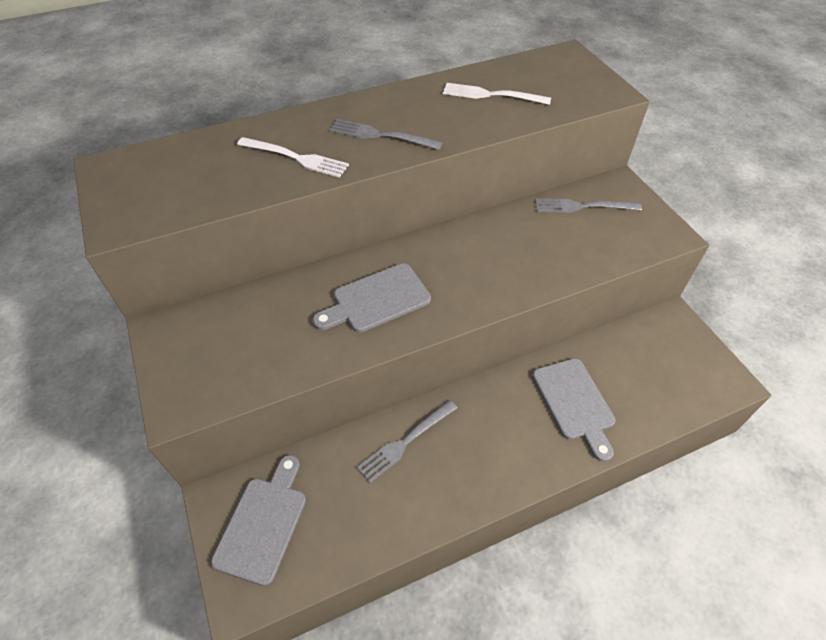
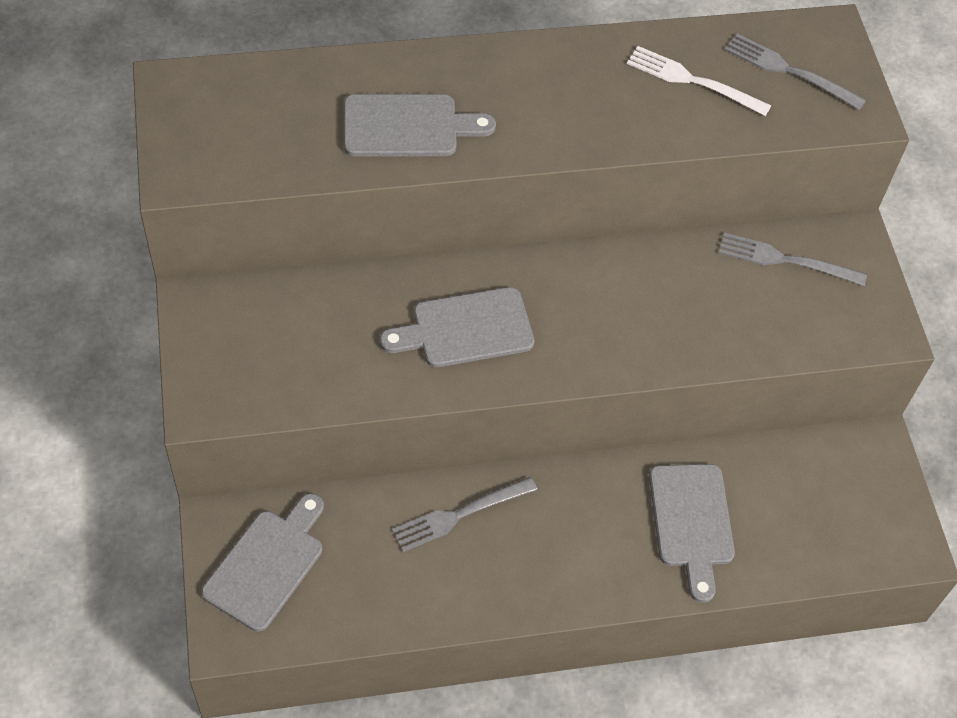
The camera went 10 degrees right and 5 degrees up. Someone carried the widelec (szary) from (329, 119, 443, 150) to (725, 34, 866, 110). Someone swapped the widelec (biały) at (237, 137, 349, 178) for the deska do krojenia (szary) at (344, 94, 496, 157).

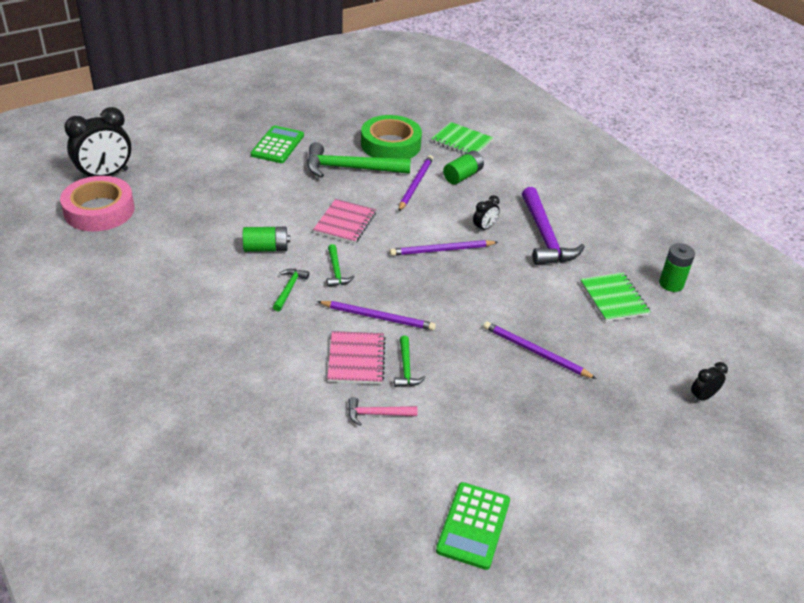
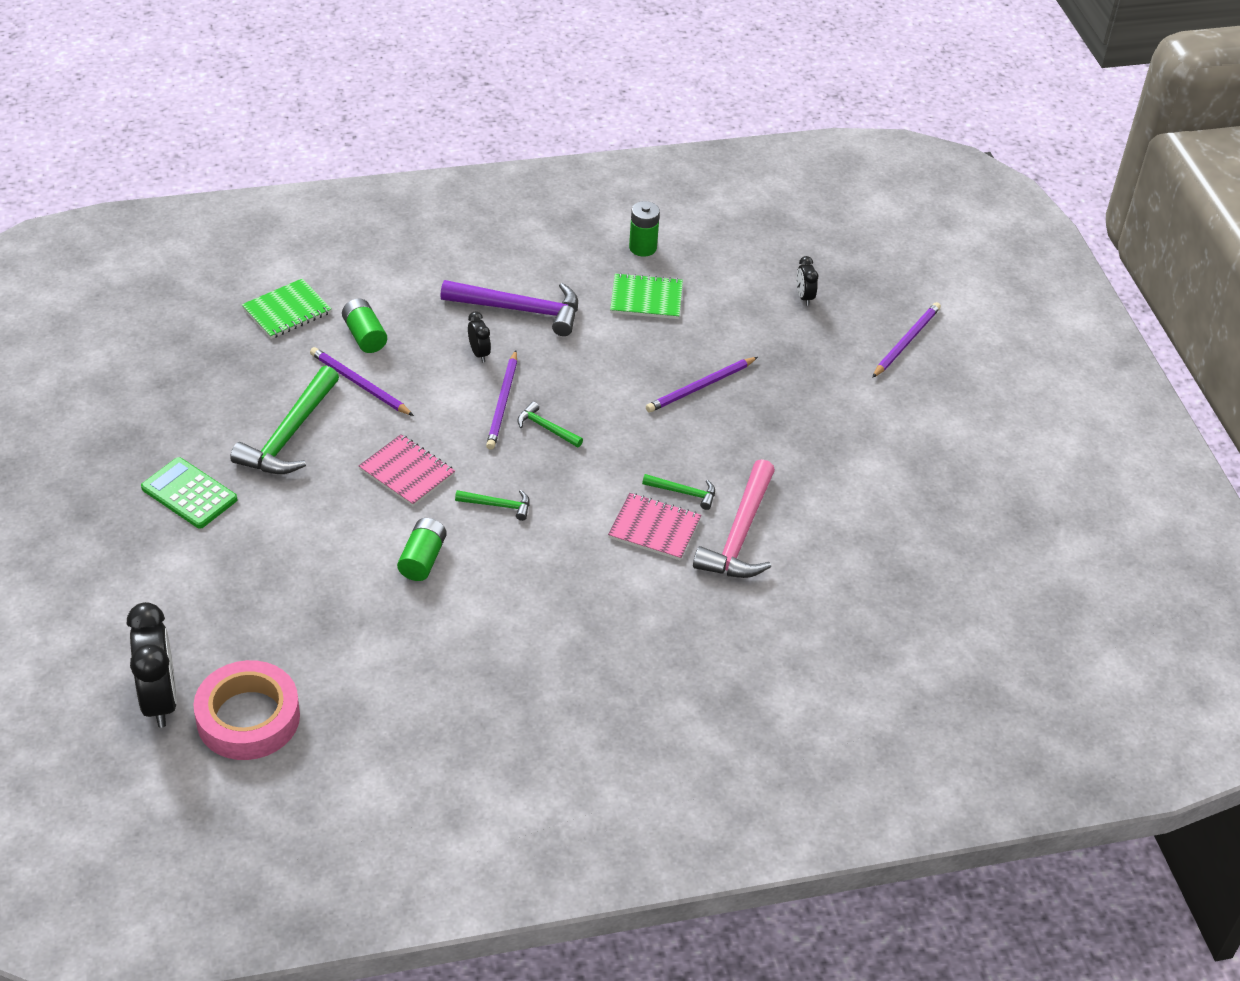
The camera went 70 degrees left and 5 degrees up. Someone took away the taśma klejąca (zielony) at (361, 115, 422, 159). Someone carried the młotek (zielony) from (273, 269, 309, 312) to (517, 402, 583, 447). Someone carried the ołówek (fioletowy) from (317, 301, 436, 330) to (872, 302, 941, 378). Someone scaled the młotek (różowy) at (348, 397, 417, 426) by 2.04. Someone took away the kalkulator (zielony) at (436, 482, 510, 570).

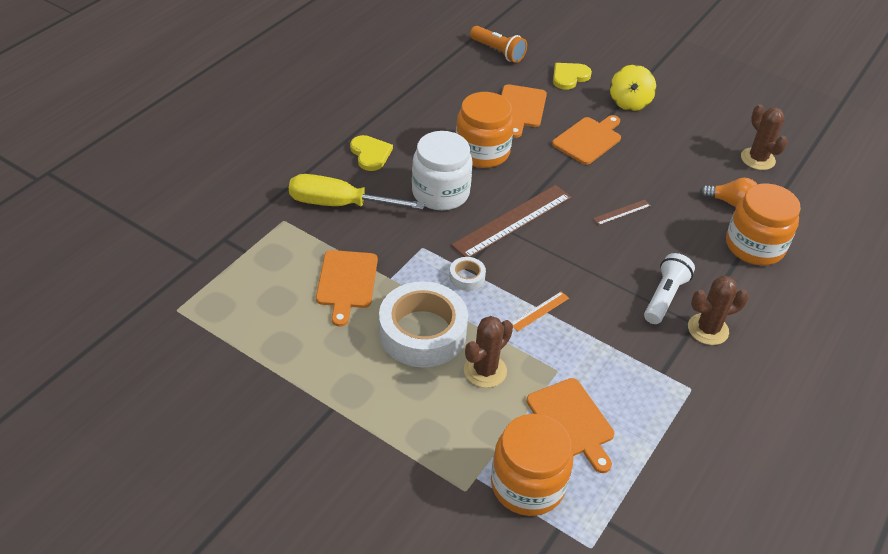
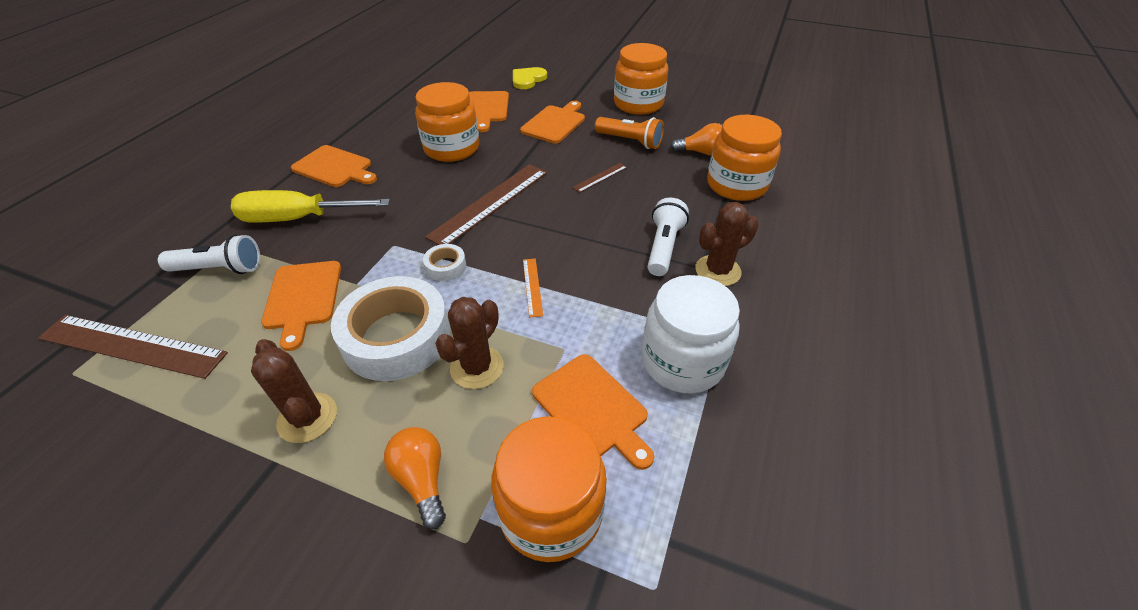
The camera went 10 degrees left and 0 degrees up. Someone carried the latarka (pomarańczowy) from (470, 26, 527, 63) to (595, 117, 664, 149). Someone took away the bączek (żółty) at (610, 65, 656, 111). Someone carried the kaktus (brązowy) from (741, 104, 788, 170) to (251, 339, 337, 443). Someone carried the słoik (biały) from (412, 131, 473, 210) to (641, 275, 740, 394). Someone swapped the serce (żółty) at (350, 135, 393, 171) for the deska do krojenia (pomarańczowy) at (291, 145, 377, 187). Someone rotated the linijka (pomarańczowy) at (512, 291, 569, 331) by 45 degrees counterclockwise. Someone put down the słoik (pomarańczowy) at (614, 43, 668, 115). Someone put down the latarka (biały) at (158, 235, 260, 274). Someone put down the linijka (brązowy) at (38, 315, 228, 379). Someone put down the żarówka (pomarańczowy) at (384, 427, 446, 529).

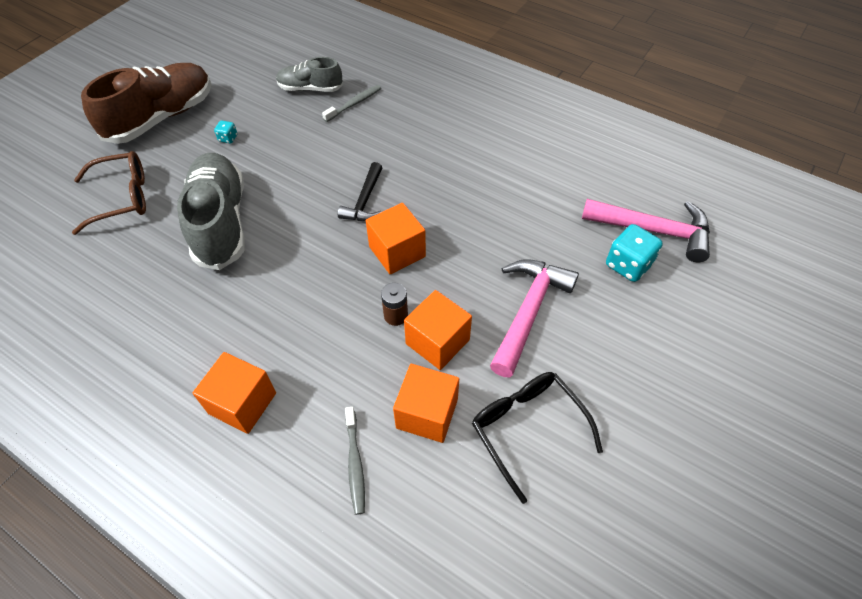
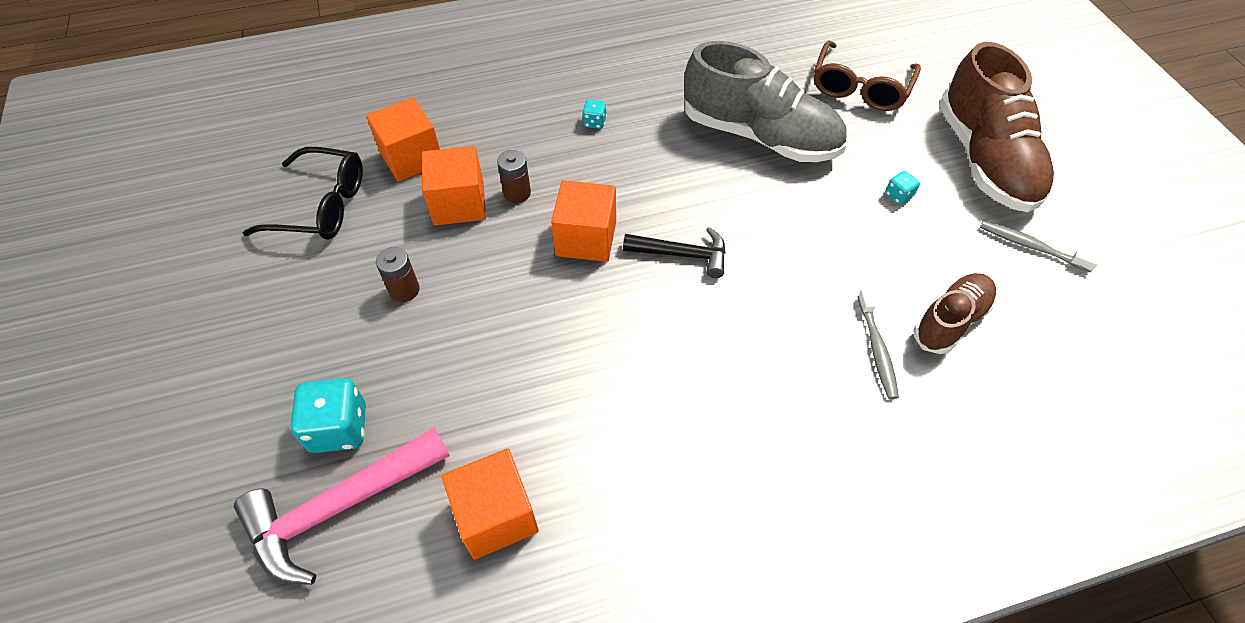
The camera went 130 degrees right and 0 degrees up. Someone repainted the but (szary) at (276, 57, 343, 92), which became the but (brązowy) at (914, 273, 996, 354). Someone rotated the młotek (czarny) at (338, 162, 383, 221) by 135 degrees clockwise. Someone swapped the młotek (różowy) at (490, 259, 579, 378) for the bateria (brązowy) at (376, 247, 420, 302). Someone carried the sześcian (pomarańczowy) from (193, 352, 276, 434) to (441, 449, 539, 559). Someone carried the szczoteczka do zębów (szary) from (345, 407, 365, 515) to (980, 220, 1099, 272). Someone put down the kostka do gry (turkusowy) at (582, 99, 607, 129).

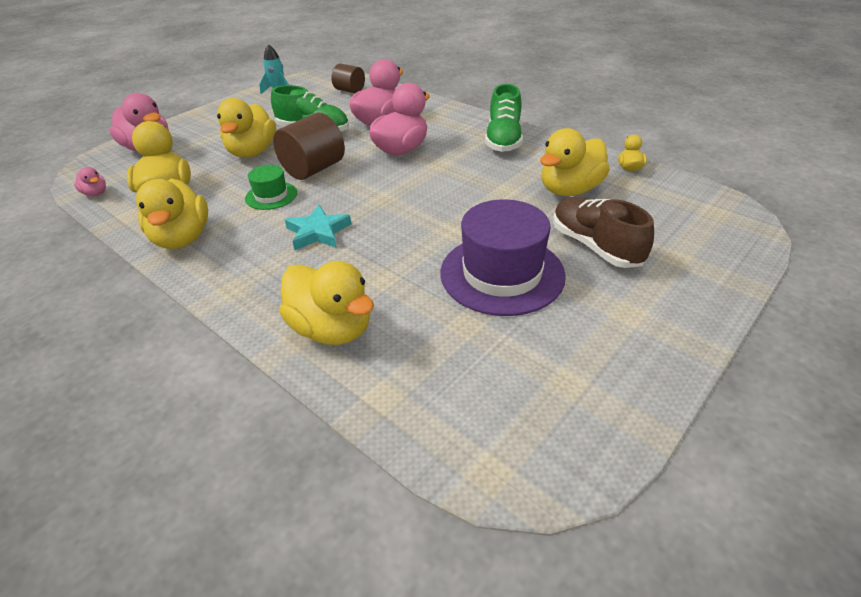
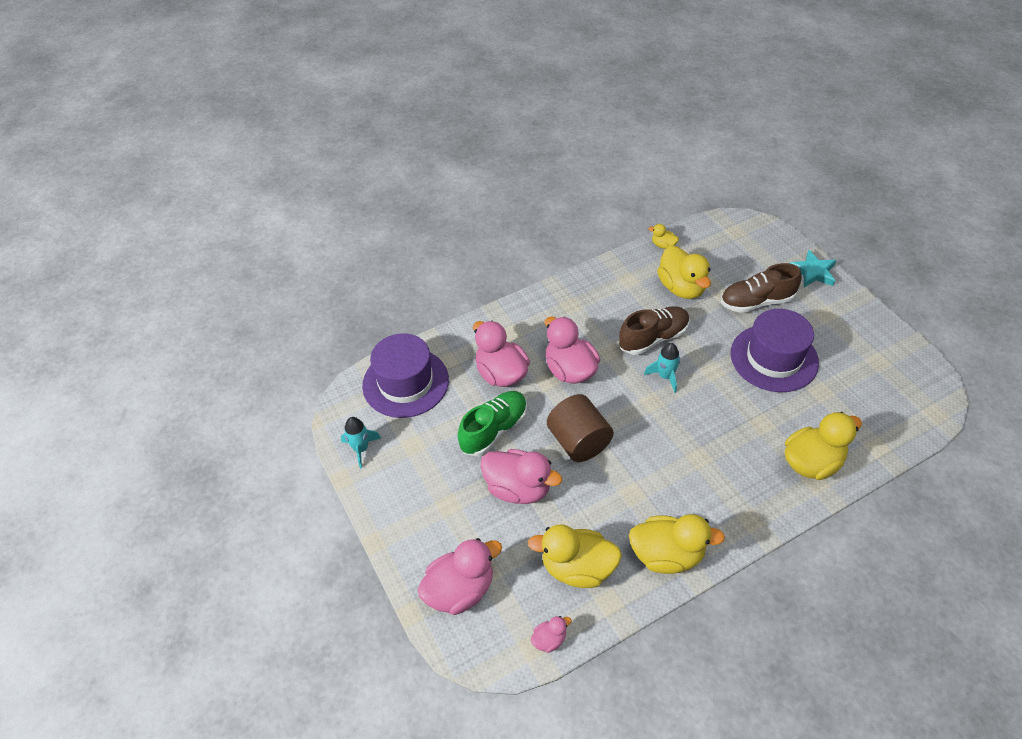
The camera went 70 degrees left and 10 degrees up. Someone swapped the walec (brązowy) at (332, 64, 365, 93) for the kapelusz (fioletowy) at (362, 333, 449, 418). Someone took away the but (zielony) at (485, 84, 523, 152). Someone repainted the kaczka (żółty) at (217, 98, 276, 158), which became the kaczka (różowy) at (480, 449, 562, 504). Someone took away the kapelusz (zielony) at (245, 165, 297, 210). Someone carried the gwiazda (turkusowy) from (284, 205, 351, 250) to (789, 250, 837, 287). Someone put down the but (brązowy) at (619, 306, 690, 355). Someone put down the rakieta (turkusowy) at (644, 343, 680, 393).

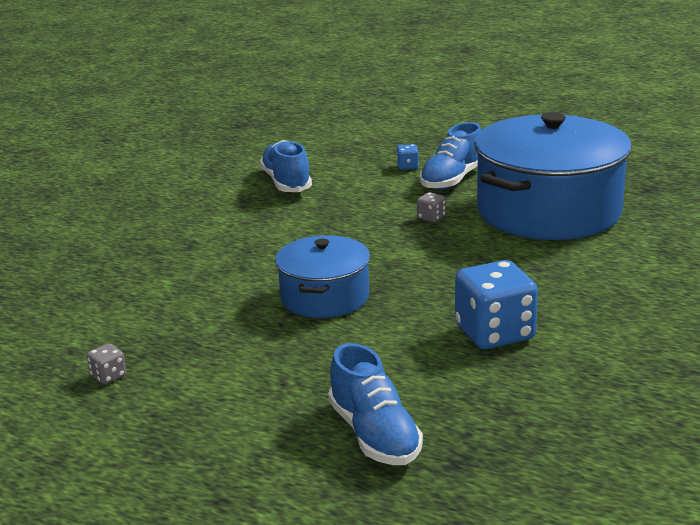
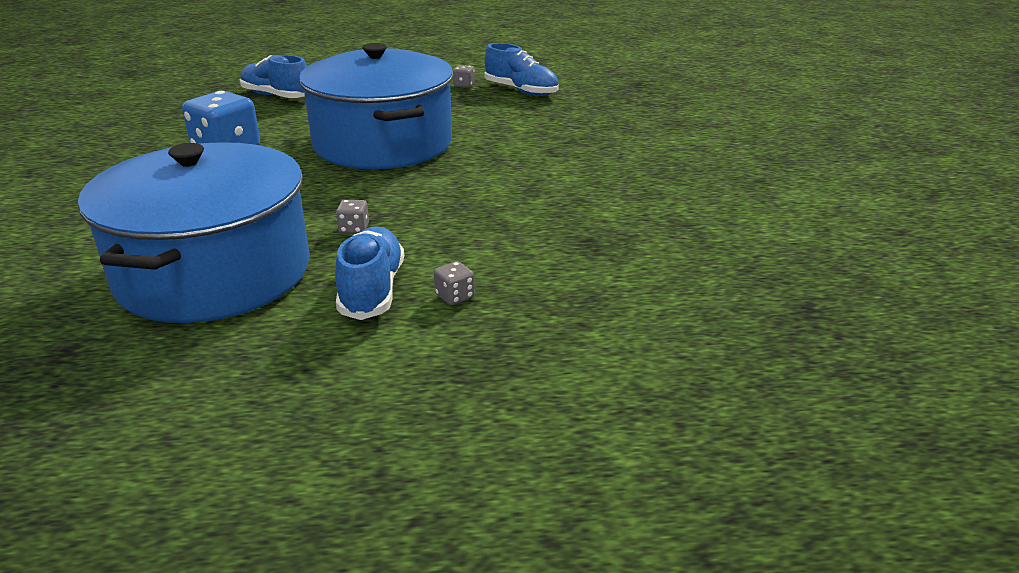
The camera went 145 degrees right and 5 degrees up. Someone carried the but (niebieski) from (259, 140, 312, 192) to (485, 43, 559, 96). Someone repainted the kostka do gry (niebieski) at (397, 144, 419, 170), which became the kostka do gry (szary) at (434, 261, 474, 305). Someone scaled the garnek (niebieski) at (275, 235, 370, 318) by 1.84.

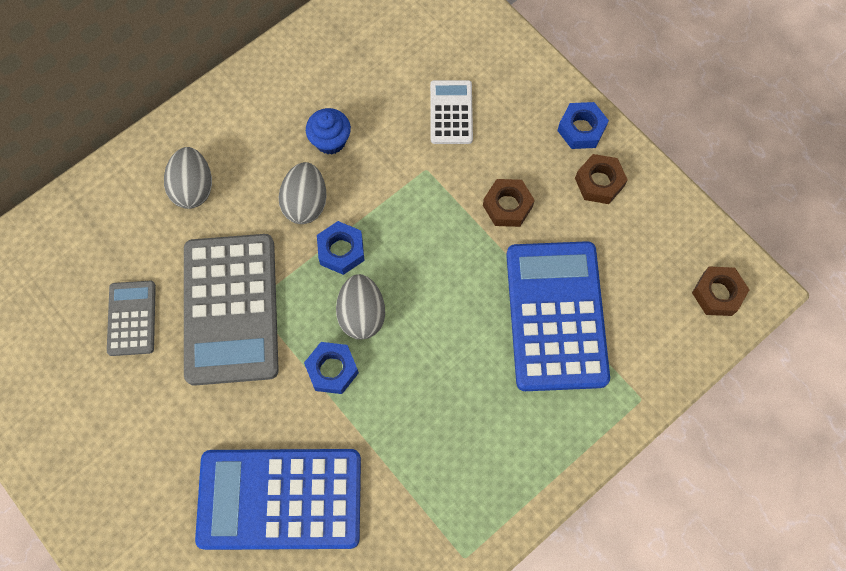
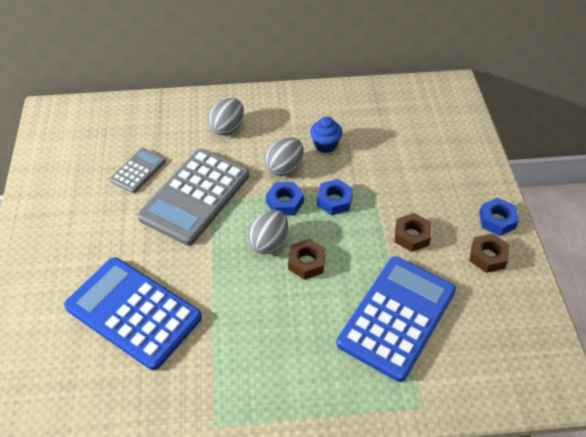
The camera went 35 degrees right and 20 degrees down. Someone took away the kalkulator (biały) at (430, 80, 473, 144). Someone carried the nakrętka (brązowy) from (692, 266, 750, 316) to (288, 239, 326, 280). Someone carried the nakrętka (niebieski) from (304, 342, 359, 394) to (317, 179, 353, 215).

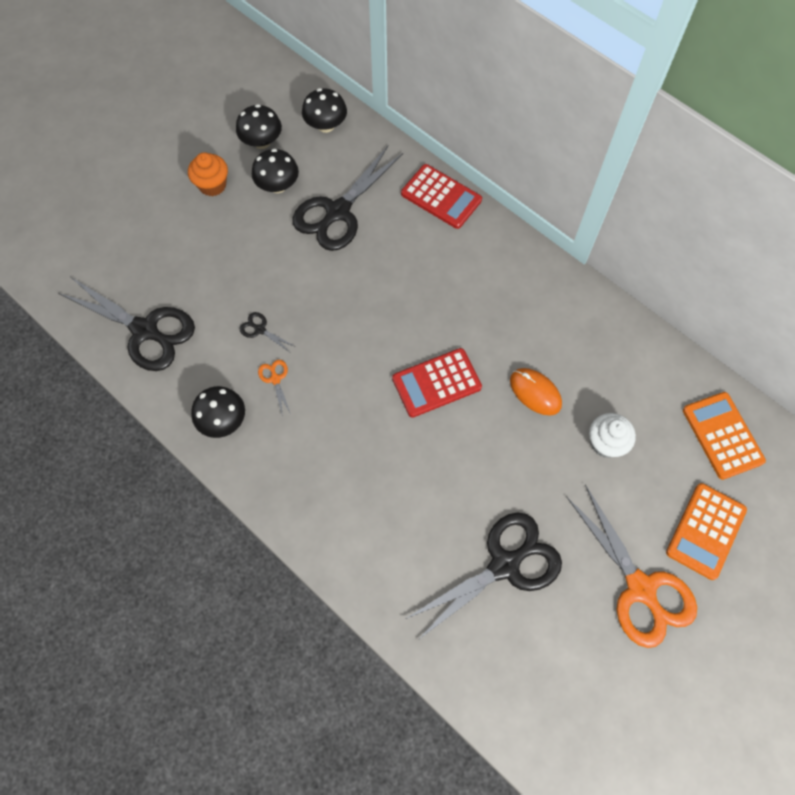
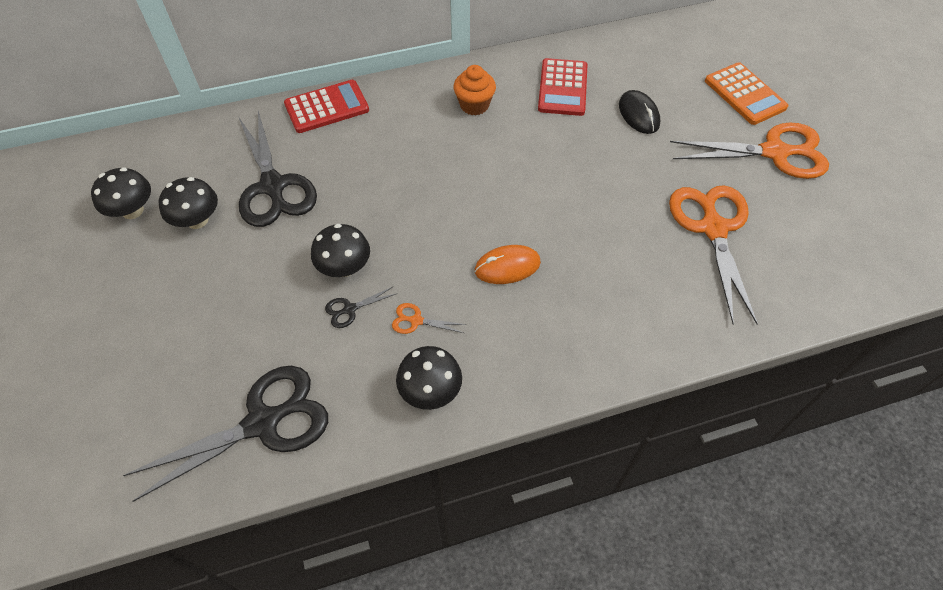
The camera went 60 degrees left and 10 degrees down. Someone carried the grzyb (czarny) from (302, 88, 347, 133) to (311, 224, 370, 277). Someone carried the muffinka (pomarańczowy) from (188, 152, 228, 196) to (453, 65, 496, 115). Someone carried the kalkulator (czerwony) from (392, 348, 482, 418) to (538, 58, 588, 116). Someone carried the myszka (pomarańczowy) from (510, 368, 562, 416) to (475, 245, 541, 284). Someone took away the kalkulator (pomarańczowy) at (683, 392, 766, 480). Someone swapped the muffinka (biały) at (589, 413, 636, 458) for the myszka (czarny) at (619, 90, 660, 134). Someone repainted the nożyczki (czarny) at (405, 513, 562, 641), which became the nożyczki (pomarańczowy) at (669, 185, 758, 324).

